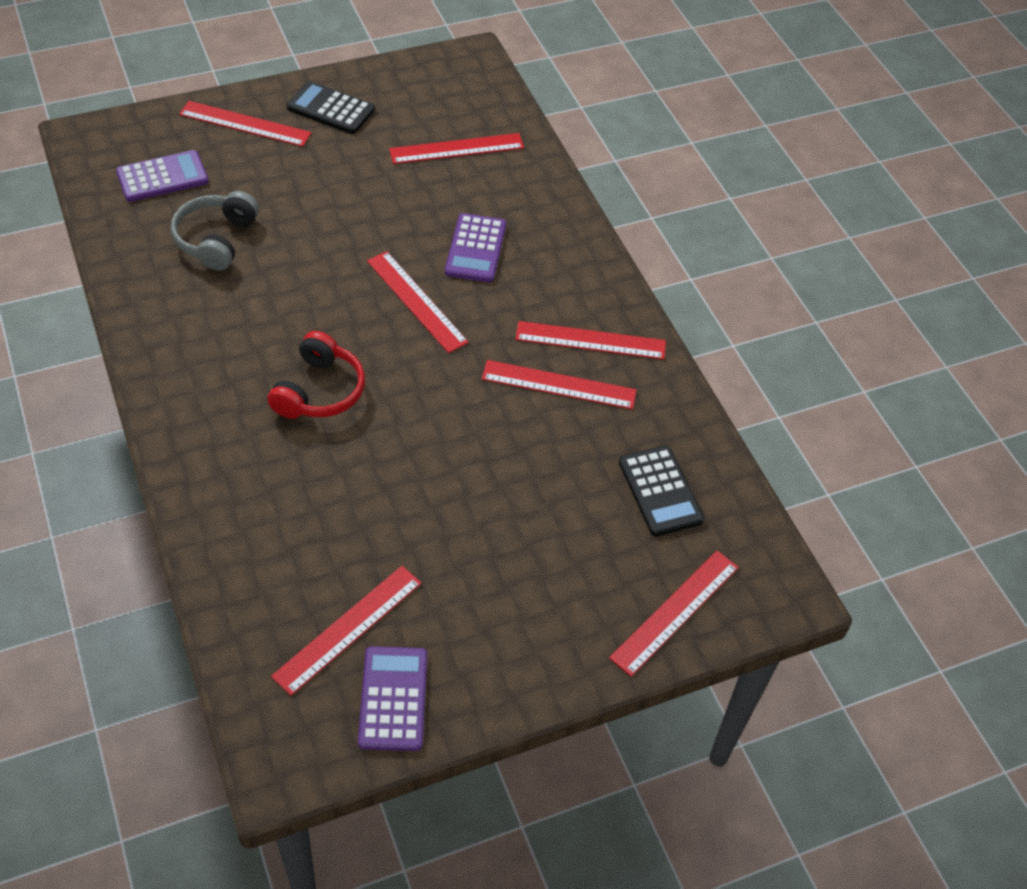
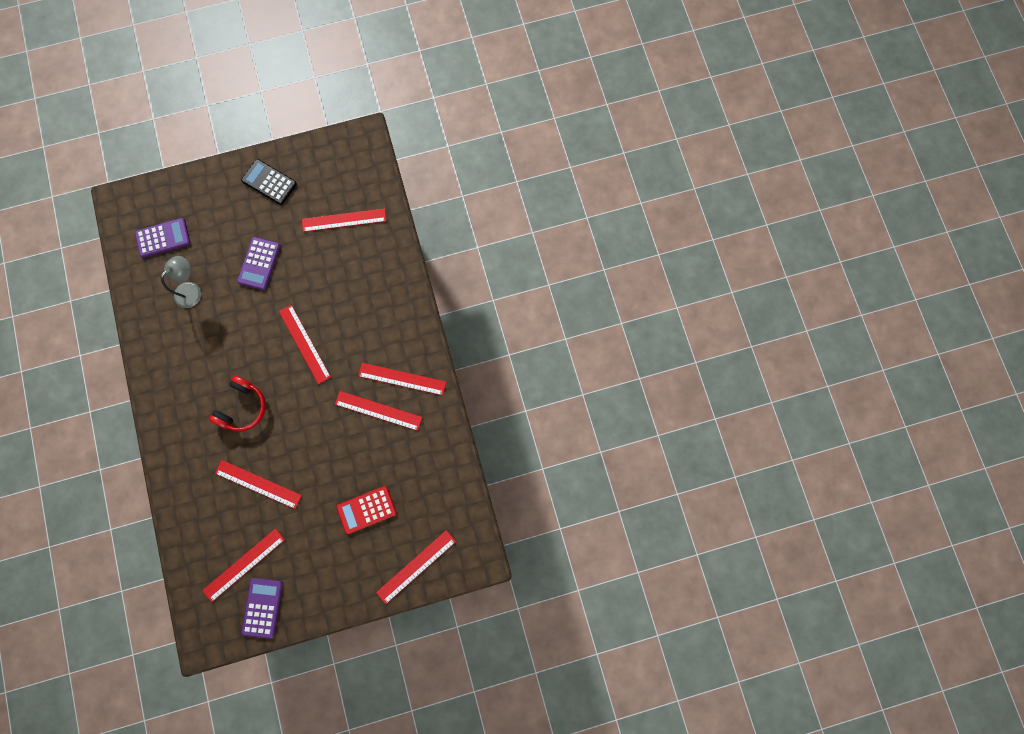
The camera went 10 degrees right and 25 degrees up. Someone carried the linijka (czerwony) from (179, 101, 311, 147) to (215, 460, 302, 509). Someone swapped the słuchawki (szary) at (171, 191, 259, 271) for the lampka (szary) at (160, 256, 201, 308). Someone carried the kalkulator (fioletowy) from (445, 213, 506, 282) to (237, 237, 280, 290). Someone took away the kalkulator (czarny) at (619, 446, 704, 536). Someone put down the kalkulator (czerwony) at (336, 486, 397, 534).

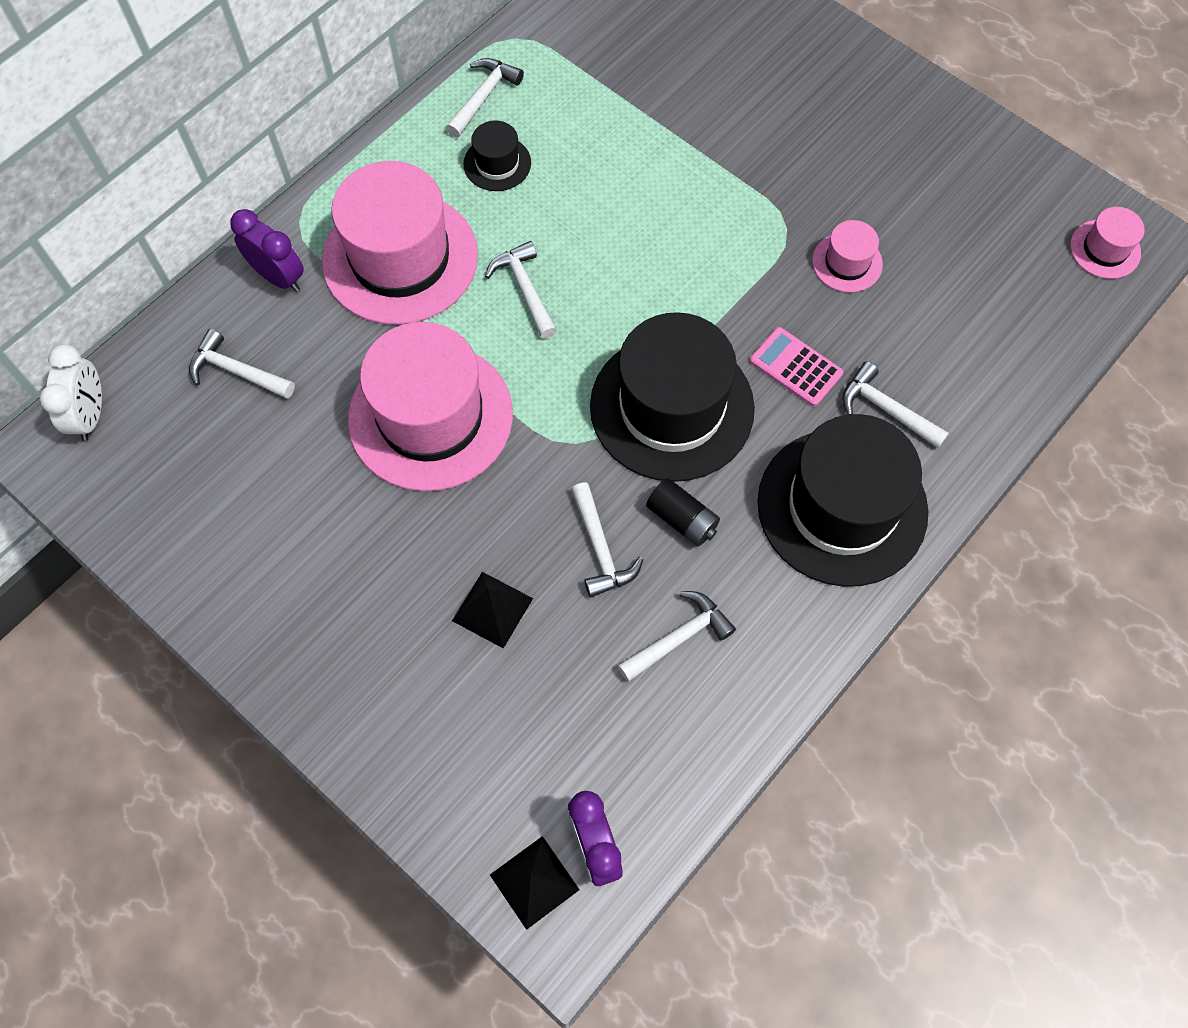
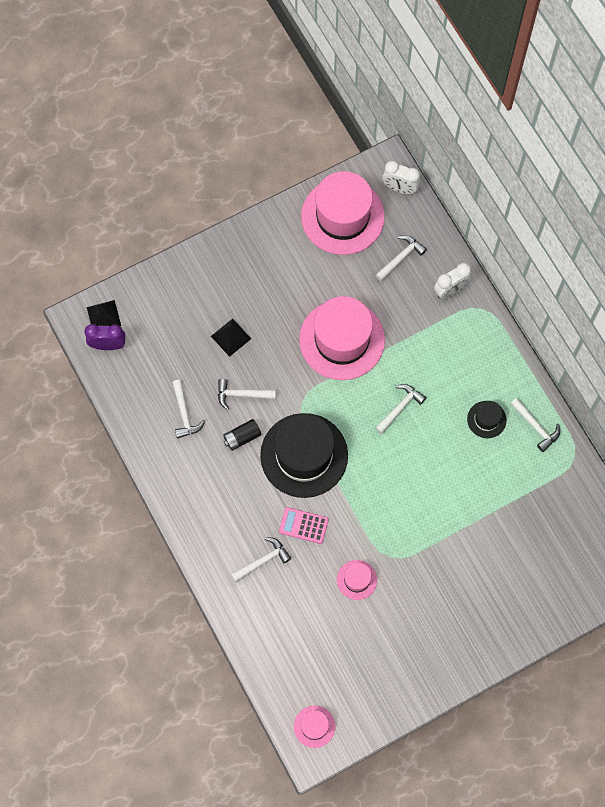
The camera went 110 degrees right and 5 degrees up. Someone carried the kapelusz (różowy) from (322, 161, 478, 325) to (301, 171, 385, 255). Someone repainted the budzik (fioletowy) at (230, 209, 304, 292), which became the budzik (biały) at (434, 263, 472, 299). Someone rotated the młotek (biały) at (485, 241, 557, 339) by 45 degrees counterclockwise. Someone rotated the kalkulator (różowy) at (750, 327, 843, 407) by 135 degrees counterclockwise. Someone took away the kapelusz (czarny) at (757, 414, 928, 587).

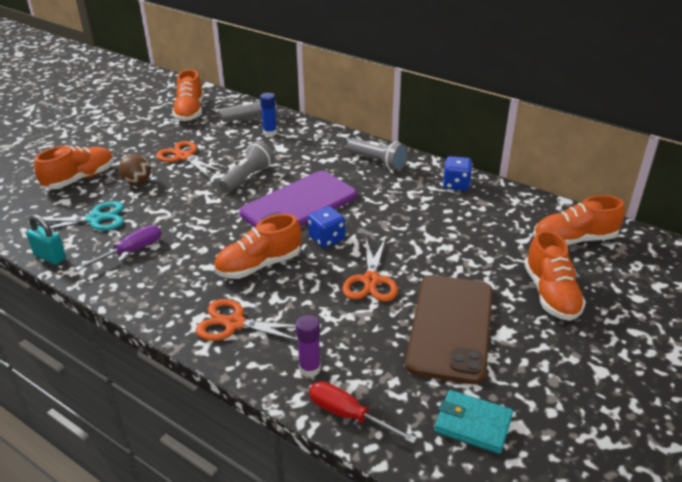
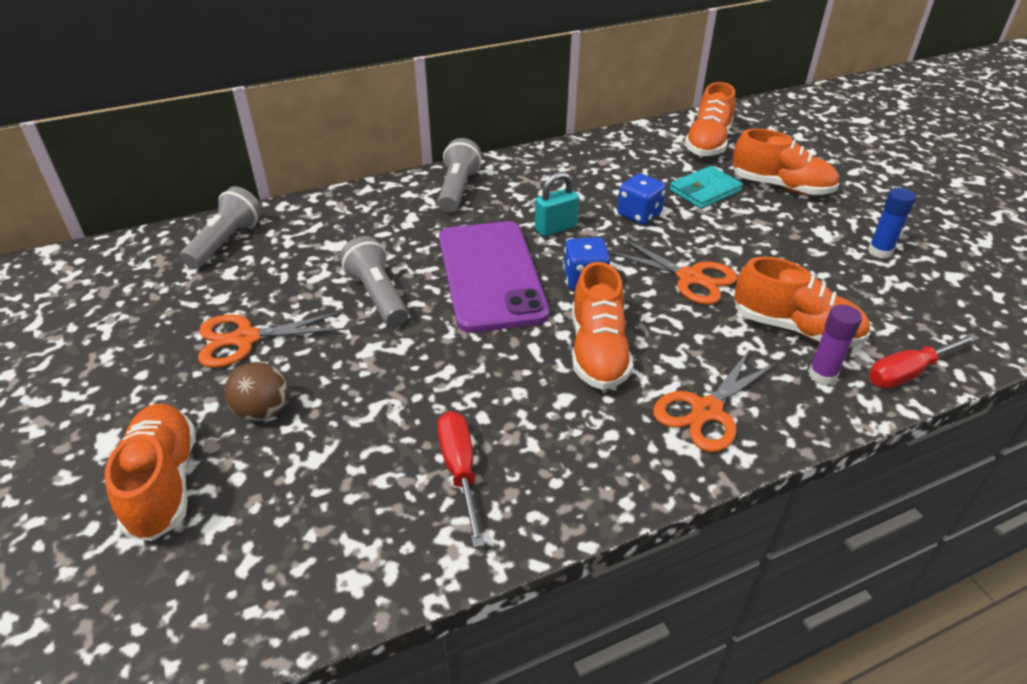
The camera went 60 degrees left and 5 degrees up. Someone carried the but (pomarańczowy) from (172, 69, 204, 121) to (734, 257, 870, 347). Someone carried the klej w sztyfcie (niebieski) from (260, 93, 277, 136) to (868, 188, 916, 259). Someone rotated the latarka (szary) at (347, 138, 408, 171) by 60 degrees counterclockwise. Someone carried the kostka do gry (niebieski) from (443, 156, 473, 191) to (617, 173, 666, 225). Someone took away the nożyczki (turkusowy) at (35, 201, 124, 230). Someone carried the kłódka (turkusowy) from (26, 214, 66, 265) to (535, 172, 579, 237). Someone repainted the śrubokręt (fioletowy) at (75, 225, 161, 271), which became the śrubokręt (czerwony) at (437, 411, 485, 548). Someone took away the telefon (brązowy) at (405, 275, 493, 384). Someone carried the portfel (turkusowy) from (434, 390, 513, 454) to (670, 166, 743, 209).

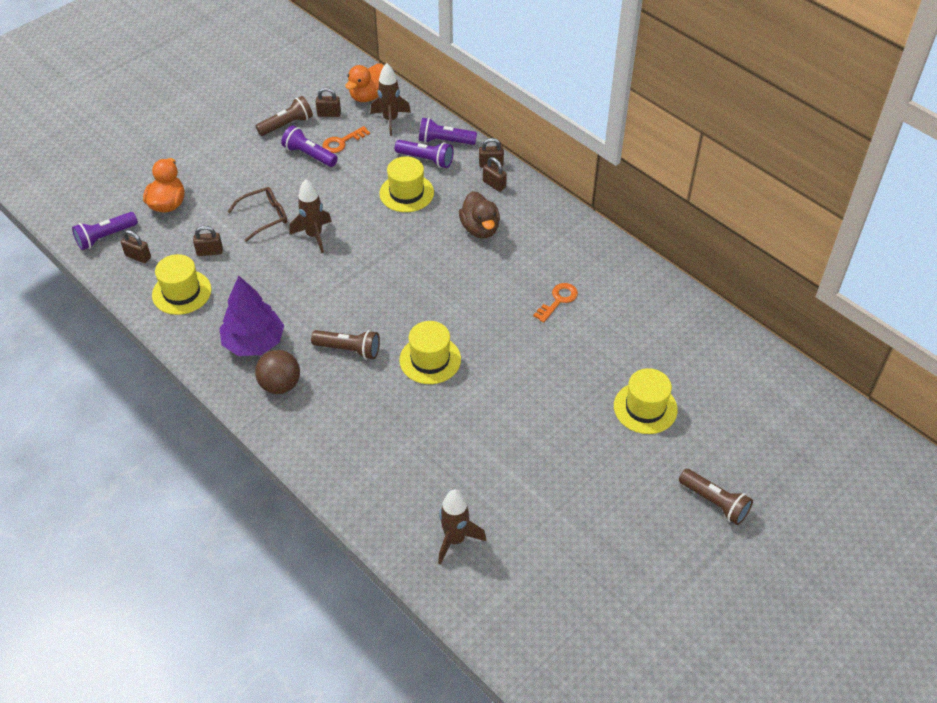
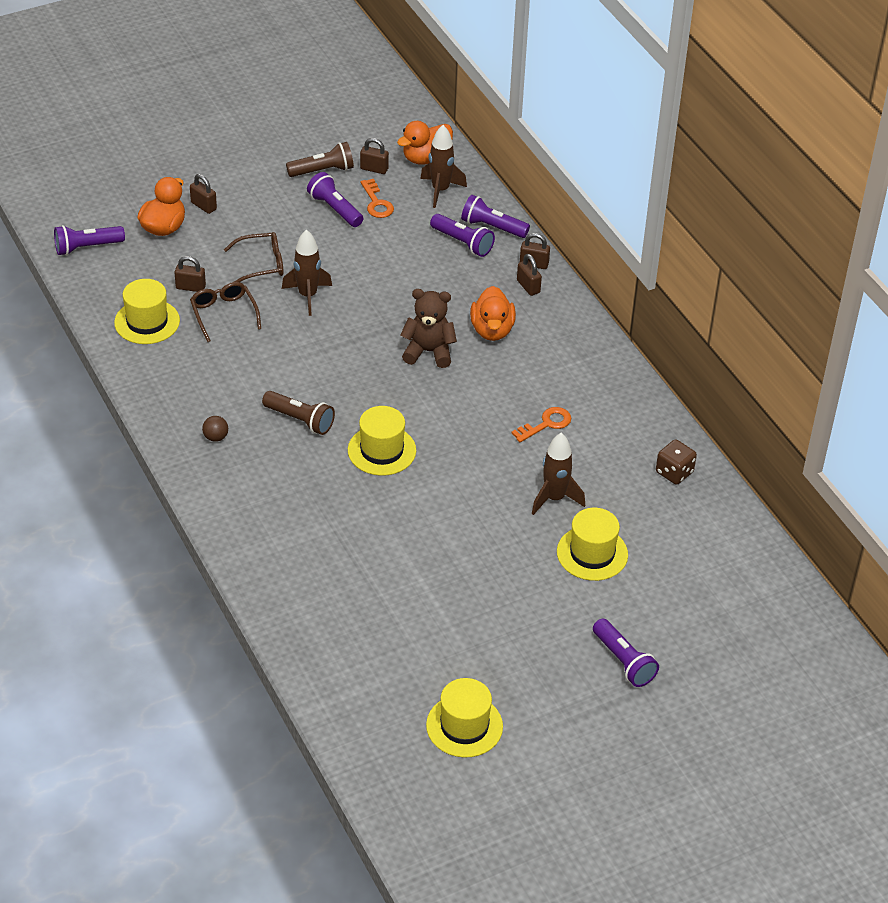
The camera went 15 degrees right and 5 degrees down. Someone rotated the klucz (pomarańczowy) at (322, 126, 370, 153) by 90 degrees counterclockwise. Someone carried the kapelusz (żółty) from (379, 156, 434, 212) to (426, 678, 503, 757). Someone repainted the kaczka (brązowy) at (459, 191, 500, 239), which became the kaczka (pomarańczowy) at (470, 286, 516, 341). Someone carried the kłódka (brązowy) from (121, 230, 151, 263) to (190, 174, 217, 214). Someone took away the drzewko (fioletowy) at (219, 276, 284, 356). Someone scaled the piłka (brązowy) at (255, 350, 300, 394) by 0.54. Someone repainted the latarka (brązowy) at (679, 469, 753, 525), which became the latarka (fioletowy) at (593, 618, 659, 687). Someone carried the rakieta (brązowy) from (438, 490, 486, 565) to (532, 433, 585, 515). Someone put down the okulary (brązowy) at (190, 282, 261, 342). Someone put down the miś (brązowy) at (400, 289, 457, 368). Someone put down the kostka do gry (brązowy) at (656, 439, 697, 485).

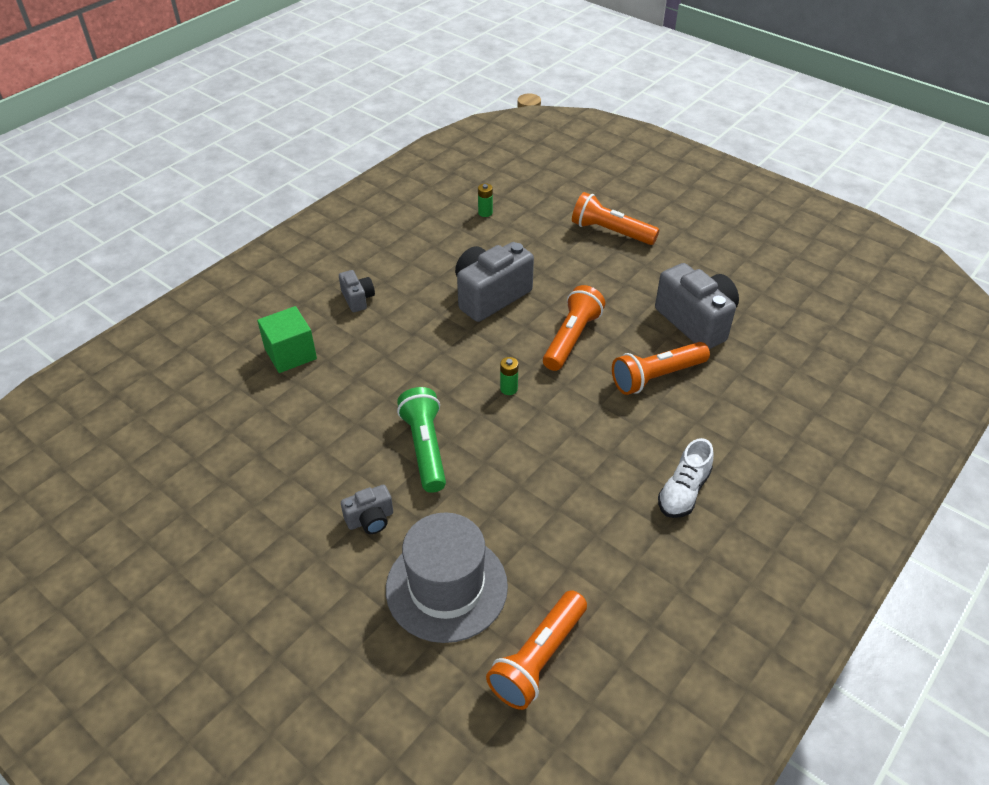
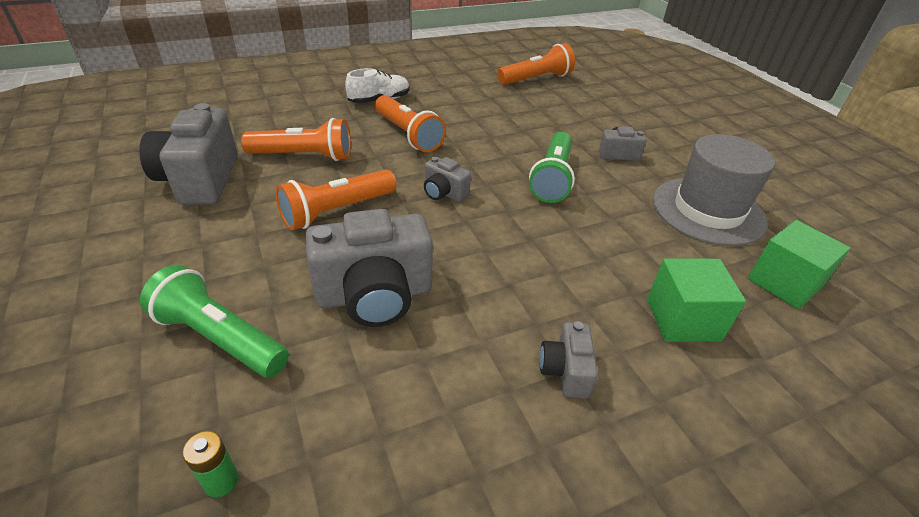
The camera went 155 degrees left and 5 degrees down. Someone carried the latarka (pomarańczowy) from (572, 192, 659, 245) to (375, 95, 446, 152). Someone swapped the bateria (zielony) at (500, 357, 518, 395) for the aparat fotograficzny (szary) at (424, 157, 471, 202). Someone carried the kapelusz (szary) from (386, 513, 508, 643) to (653, 134, 775, 246). Someone put down the sześcian (zielony) at (748, 220, 851, 309). Someone put down the latarka (zielony) at (140, 264, 289, 378).

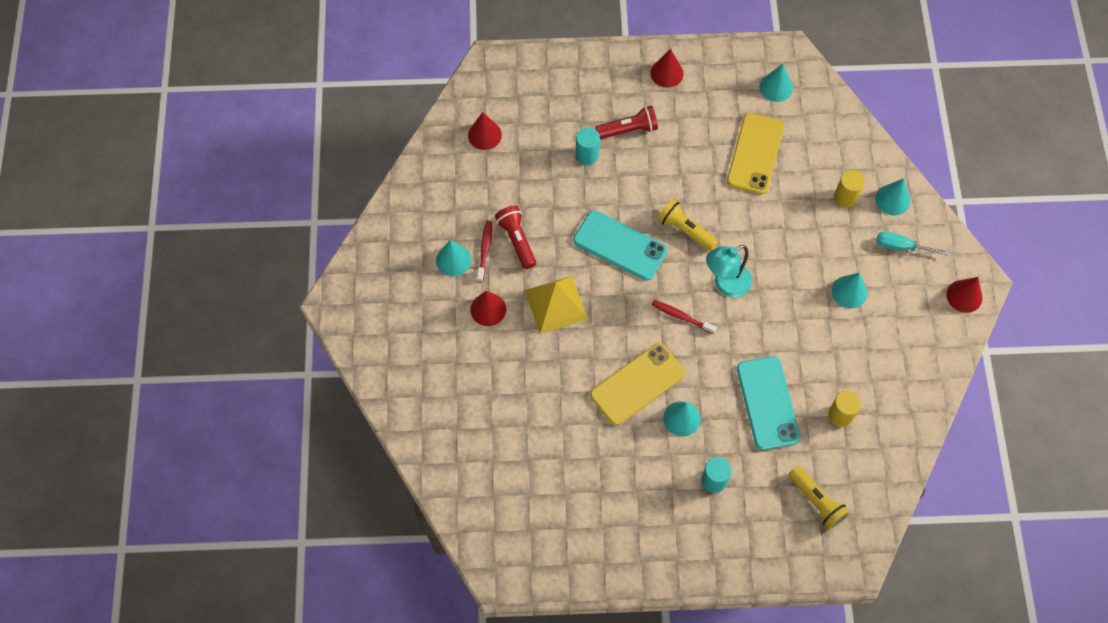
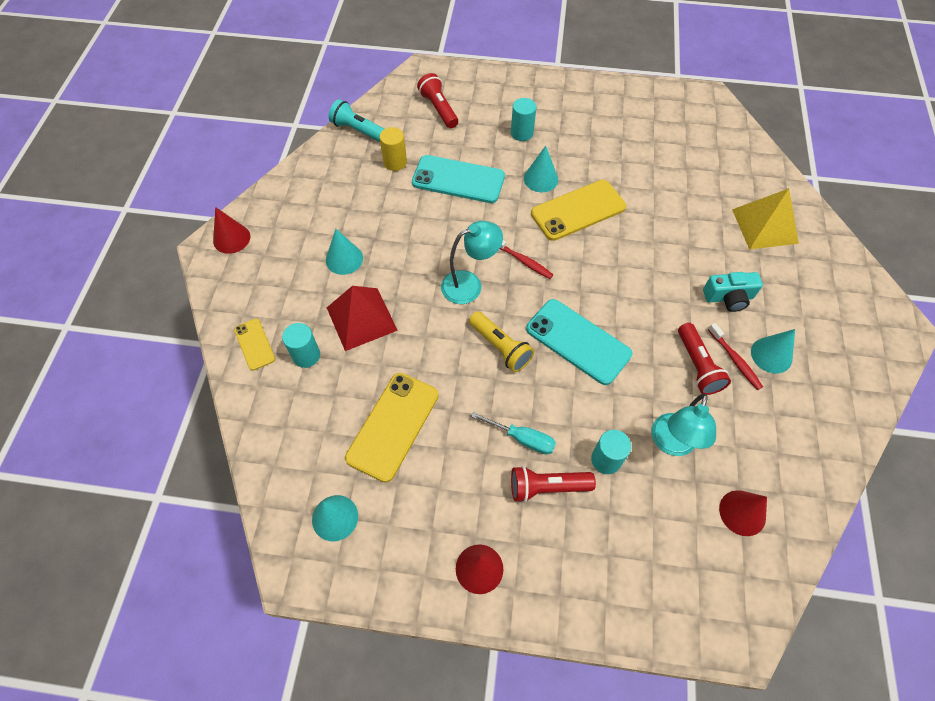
The camera went 170 degrees left and 5 degrees down. Someone repainted the walec (żółty) at (834, 170, 865, 208), which became the walec (turkusowy) at (282, 323, 320, 368). Someone swapped the stożek (turkusowy) at (876, 178, 910, 215) for the telefon (żółty) at (234, 319, 275, 371). Someone rotated the szczoteczka do zębów (czerwony) at (477, 221, 492, 282) by 45 degrees counterclockwise. Someone carried the śrubokręt (turkusowy) from (876, 232, 949, 256) to (471, 412, 556, 454). Someone carried the piramida (żółty) from (525, 276, 588, 334) to (732, 188, 799, 249). Someone swapped the stożek (czerwony) at (470, 291, 506, 326) for the aparat fotograficzny (turkusowy) at (703, 272, 763, 312). Someone rotated the telefon (turkusowy) at (737, 356, 800, 450) by 75 degrees counterclockwise. Someone repainted the latarka (żółty) at (789, 466, 850, 531), which became the latarka (czerwony) at (417, 73, 458, 128). Someone put down the latarka (turkusowy) at (329, 99, 384, 142). Someone put down the piramida (czerwony) at (327, 286, 398, 351). Someone put down the lampka (turkusowy) at (651, 394, 716, 456).

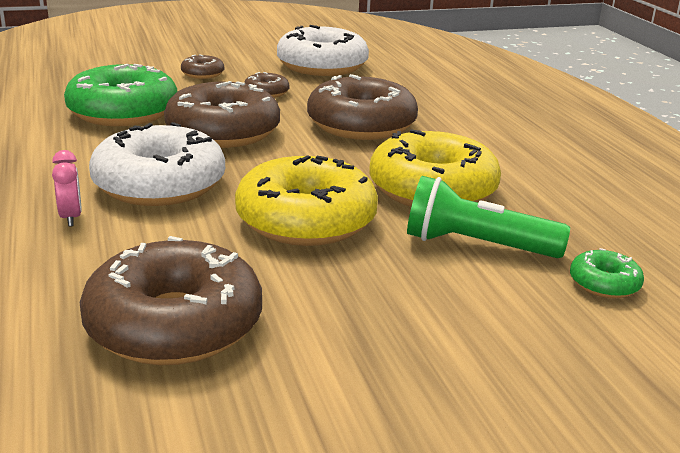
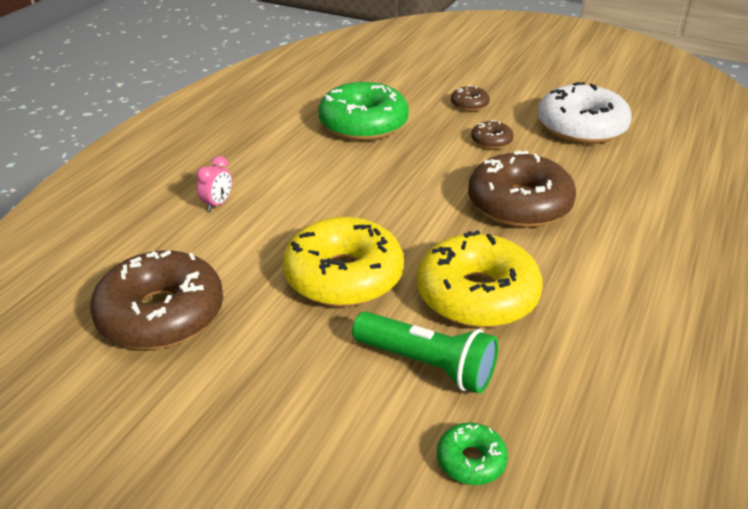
The camera went 45 degrees right and 10 degrees up. Someone took away the donut (brązowy) at (164, 81, 280, 148). Someone took away the donut (biały) at (89, 122, 225, 206). Someone rotated the latarka (zielony) at (407, 176, 570, 258) by 150 degrees clockwise.

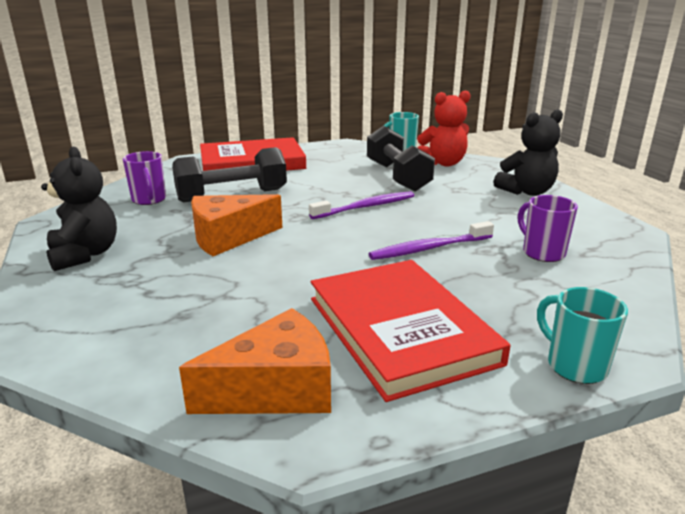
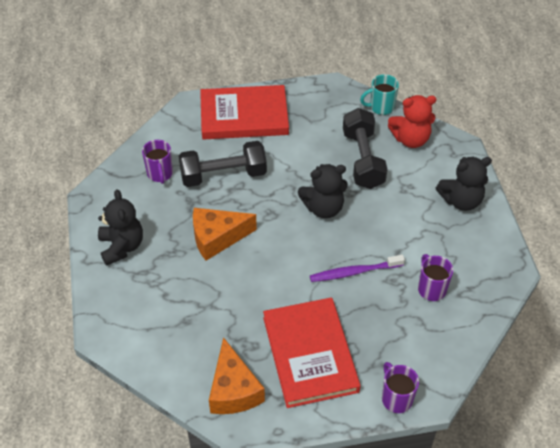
The camera went 10 degrees right and 25 degrees up. Someone swapped the szczoteczka do zębów (fioletowy) at (309, 191, 414, 219) for the miś (czarny) at (298, 164, 348, 218). Someone repainted the kubek (turkusowy) at (537, 287, 628, 384), which became the kubek (fioletowy) at (382, 362, 419, 413). Someone rotated the ser (pomarańczowy) at (179, 308, 331, 414) by 90 degrees clockwise.

